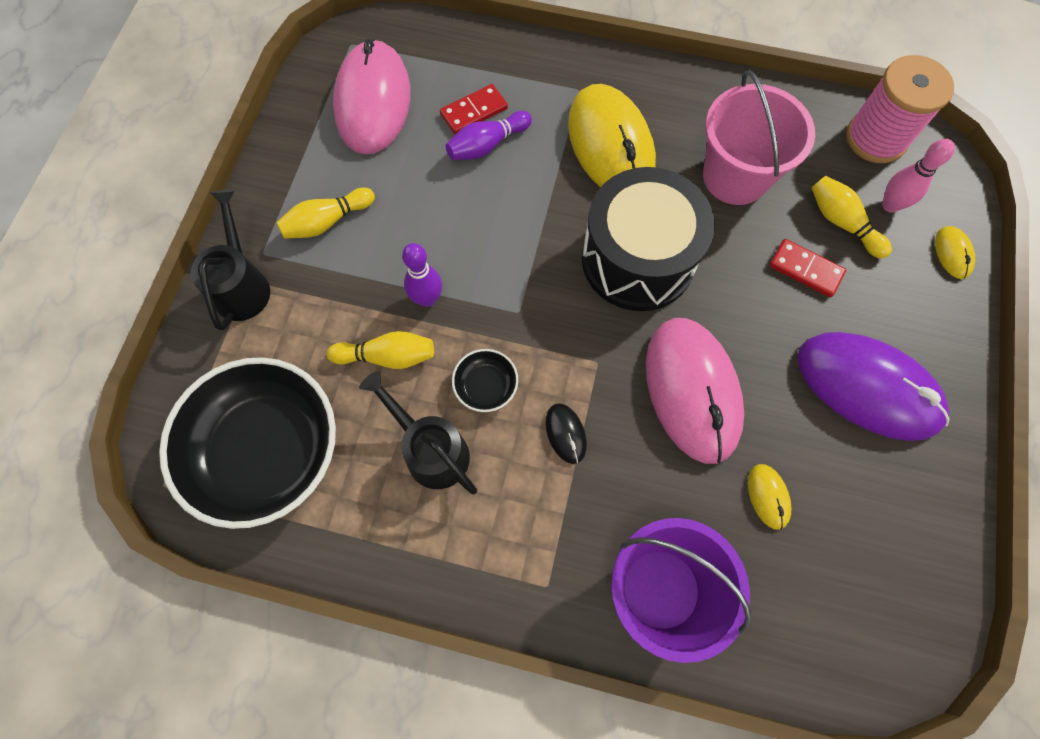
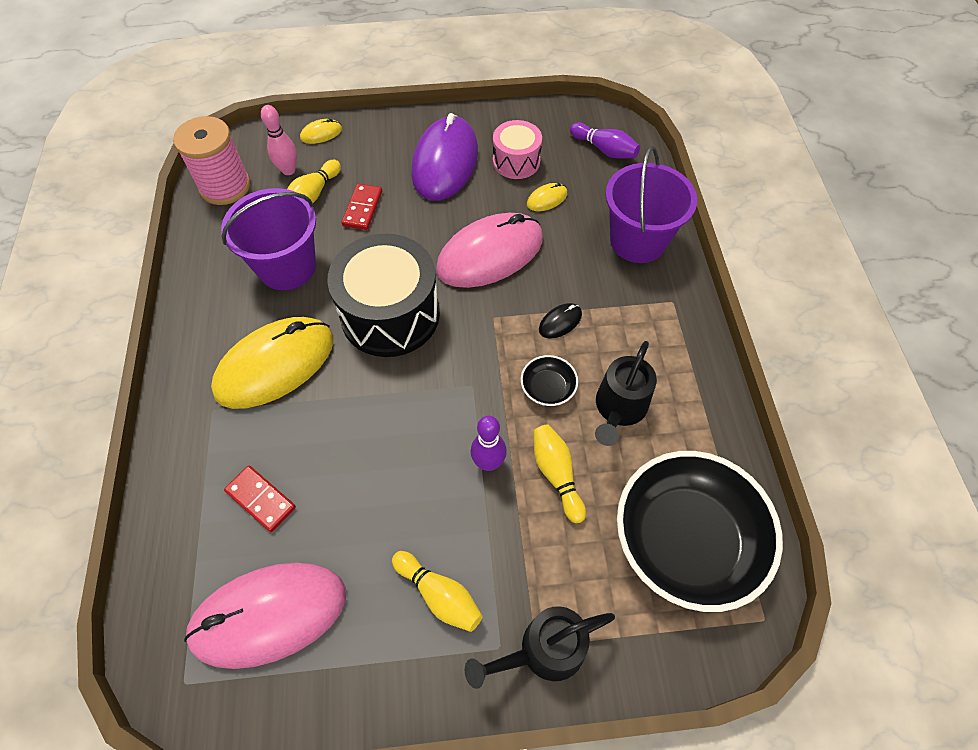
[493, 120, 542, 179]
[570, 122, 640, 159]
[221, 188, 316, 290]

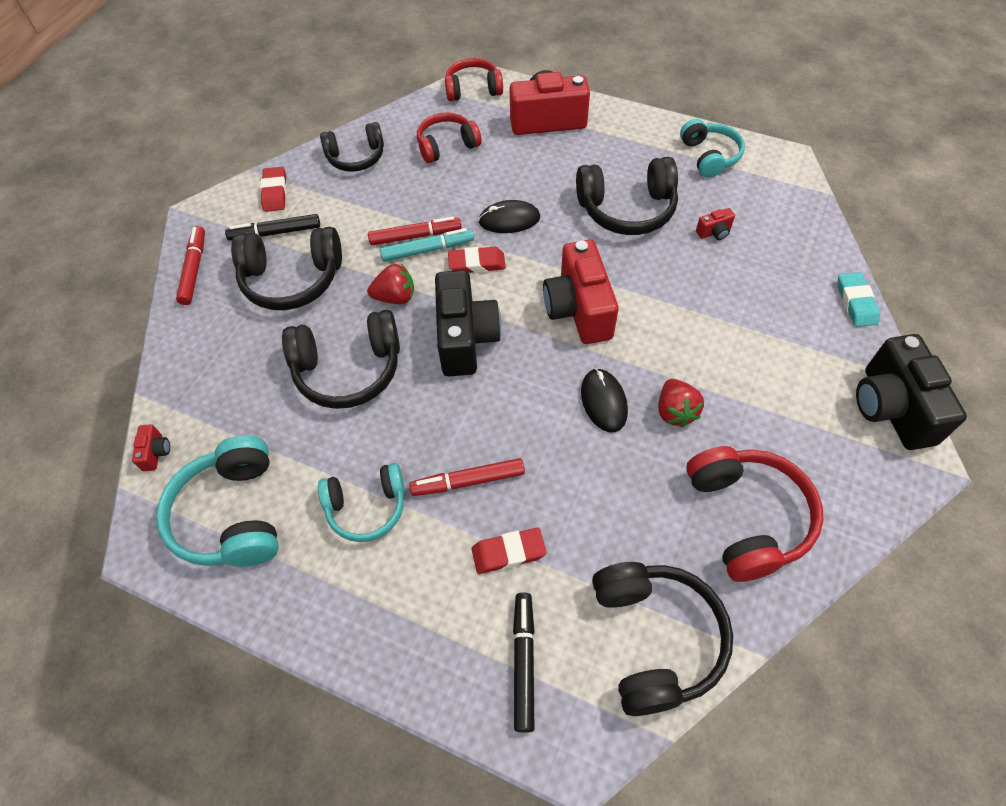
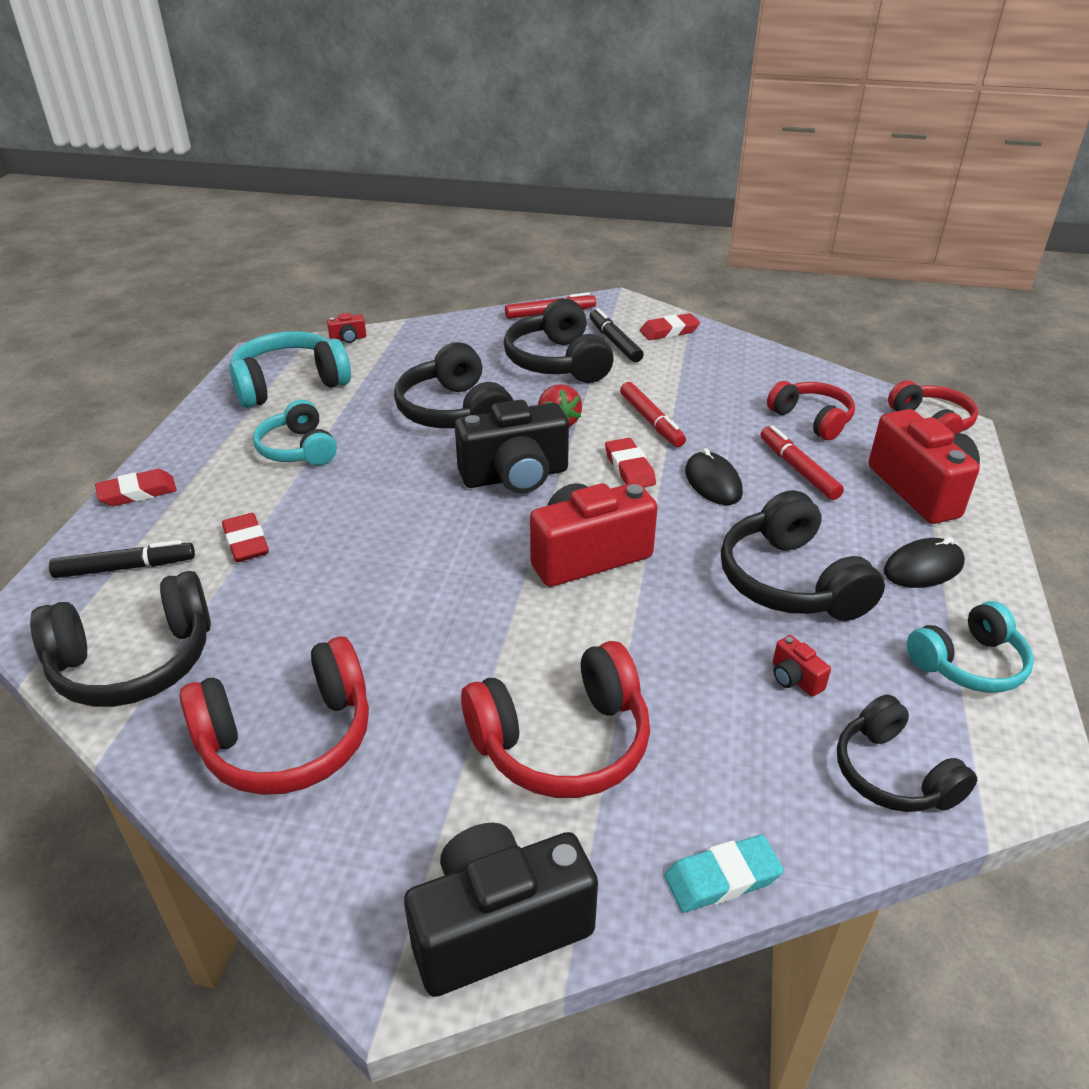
[380, 228, 474, 262] (first image)
[658, 379, 704, 427] (first image)
[95, 469, 177, 506]
[461, 641, 650, 798]
[837, 695, 977, 812]
[760, 426, 844, 500]
[884, 537, 965, 588]

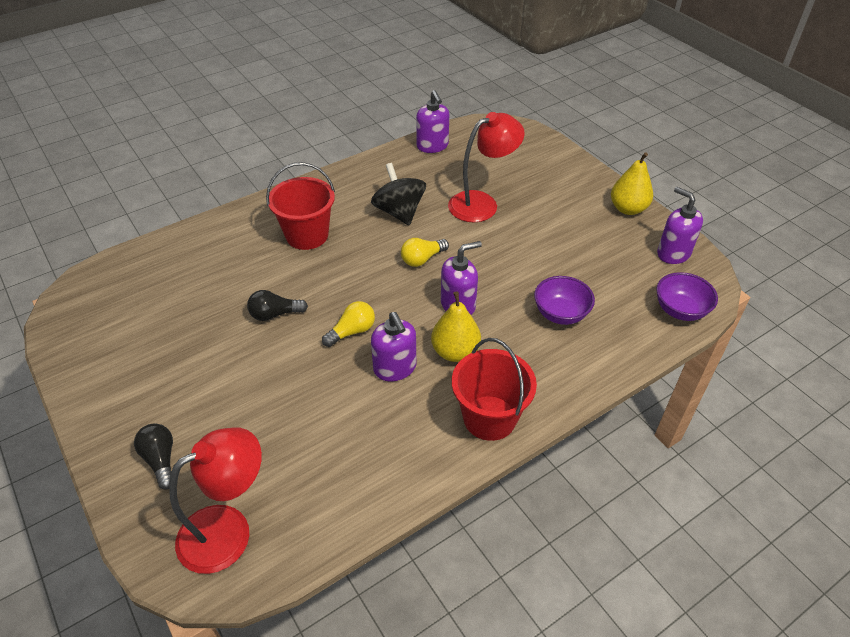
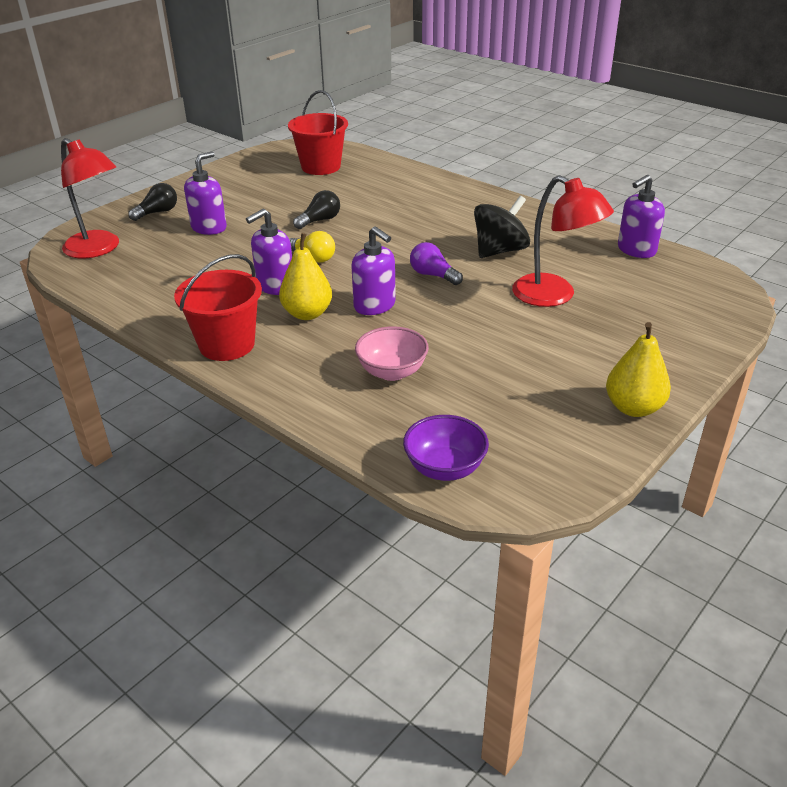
[288, 90, 348, 175]
[184, 151, 227, 235]
[410, 242, 463, 285]
[355, 326, 429, 381]
[293, 190, 340, 229]

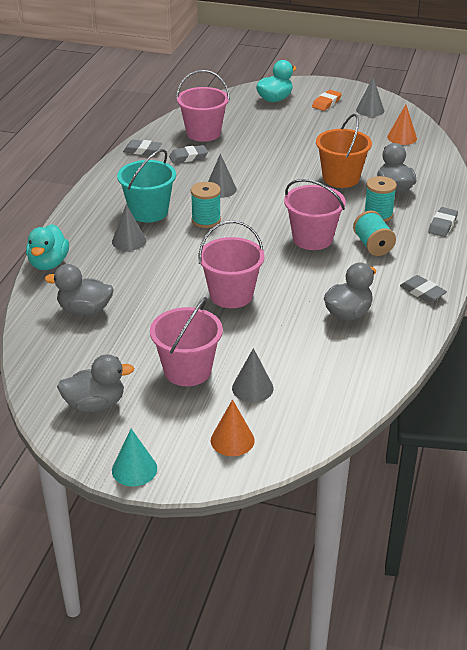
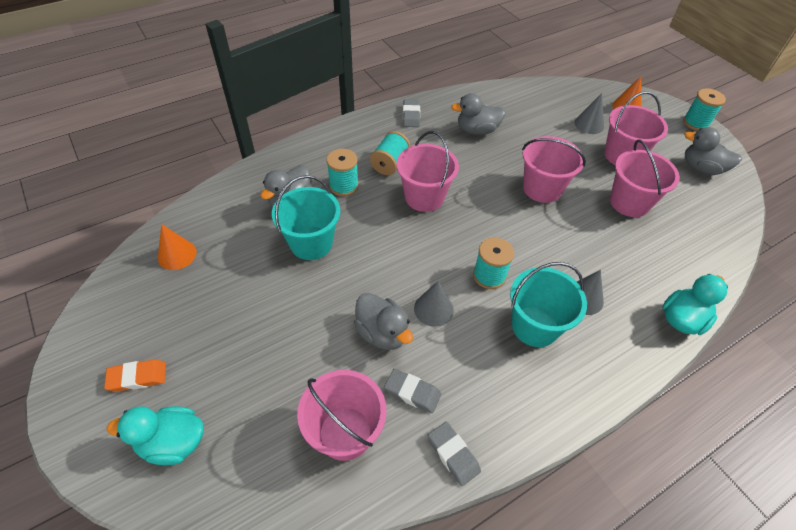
[356, 77, 384, 117] (first image)
[428, 207, 458, 237] (first image)
[610, 139, 680, 217]
[354, 293, 413, 350]
[683, 88, 726, 131]
[272, 175, 340, 260]

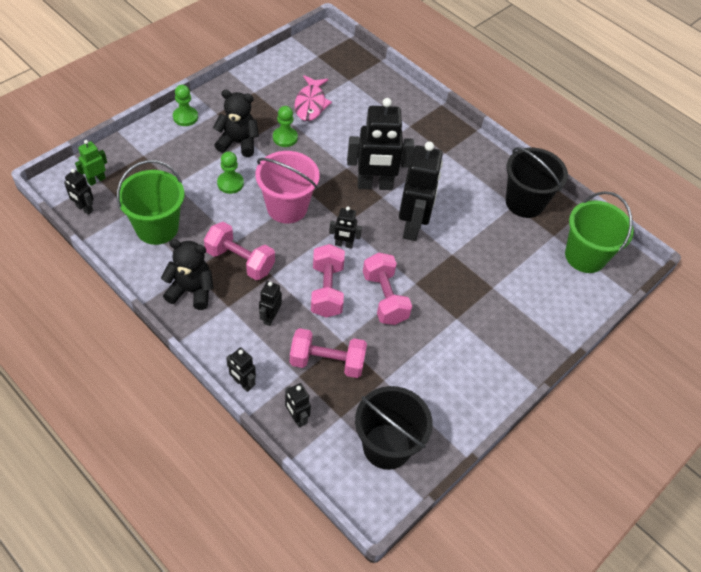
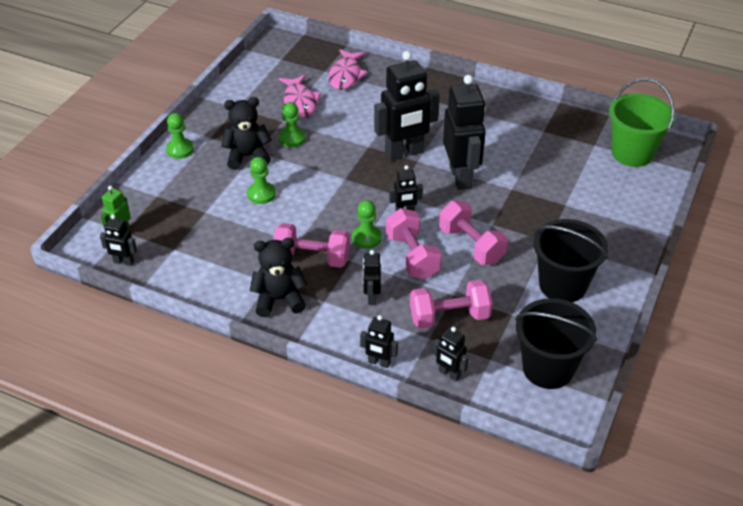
[117, 160, 184, 245] (first image)
[256, 151, 320, 223] (first image)
[328, 49, 368, 90]
[352, 200, 382, 249]
[533, 219, 608, 302]

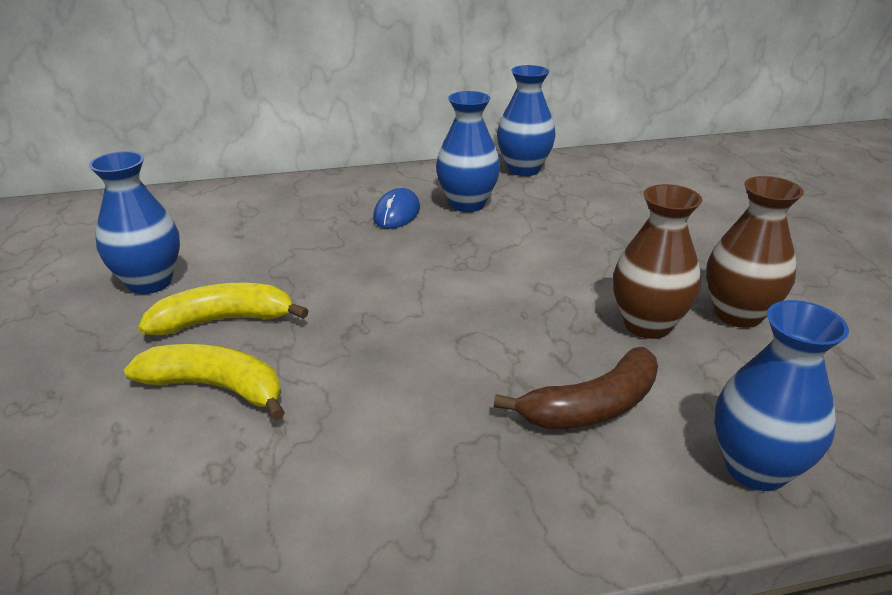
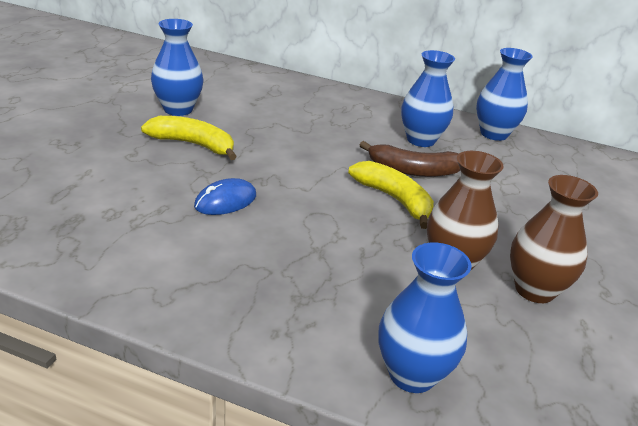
[348, 161, 434, 229]
[194, 178, 256, 215]
[360, 141, 460, 177]

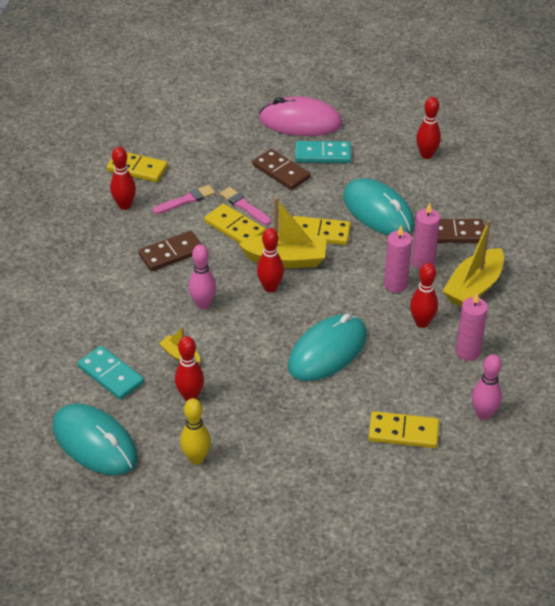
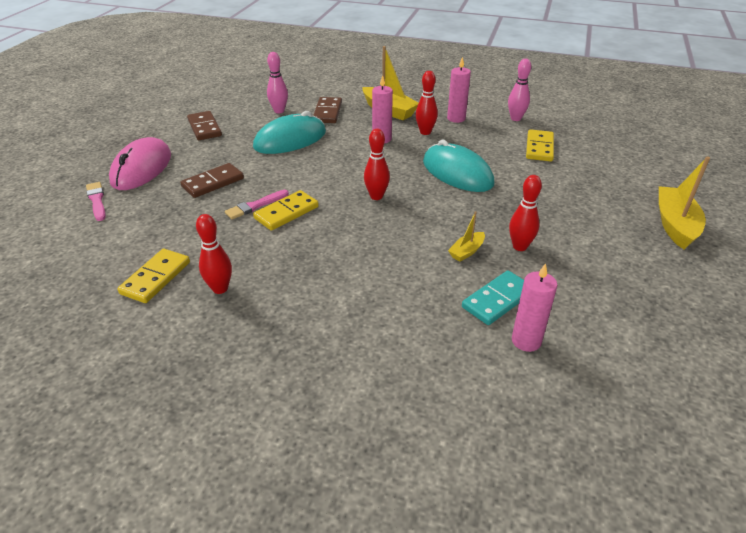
[53, 403, 138, 475] (first image)
[180, 398, 211, 465] (first image)
[293, 216, 351, 245] (first image)
[295, 141, 351, 163] (first image)
[416, 97, 441, 159] (first image)
[187, 111, 222, 140]
[86, 182, 106, 221]
[267, 52, 288, 113]
[659, 157, 710, 249]
[512, 263, 558, 352]

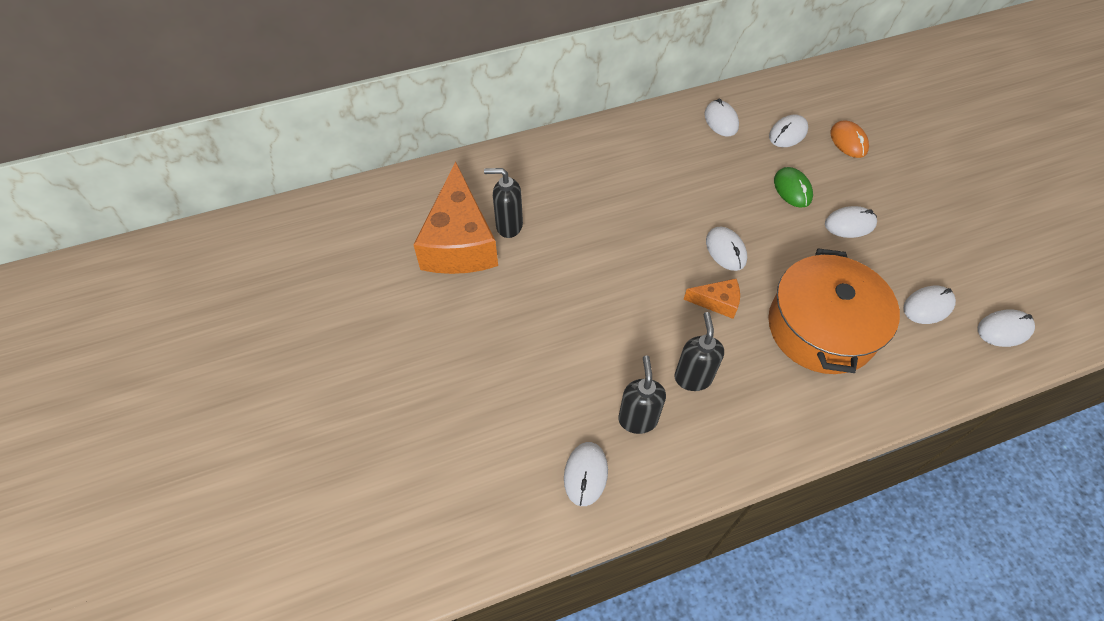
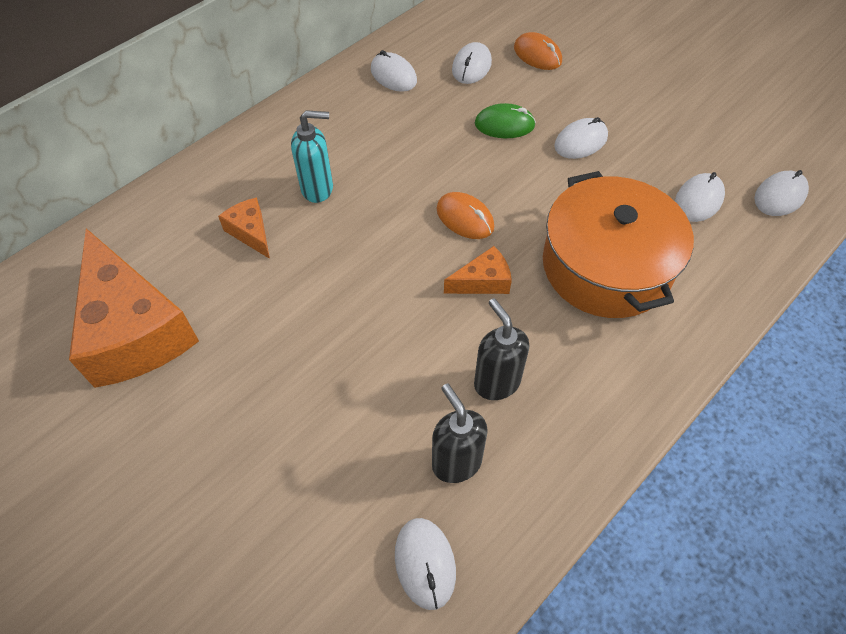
[484, 168, 523, 238] (first image)
[218, 197, 270, 259]
[291, 110, 333, 203]
[437, 192, 494, 239]
[475, 103, 536, 138]

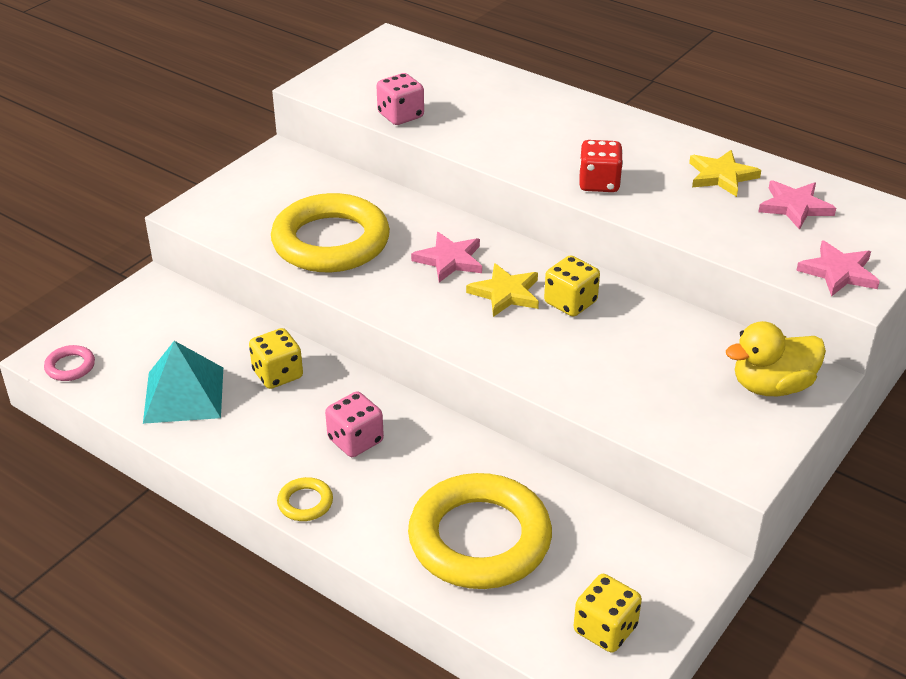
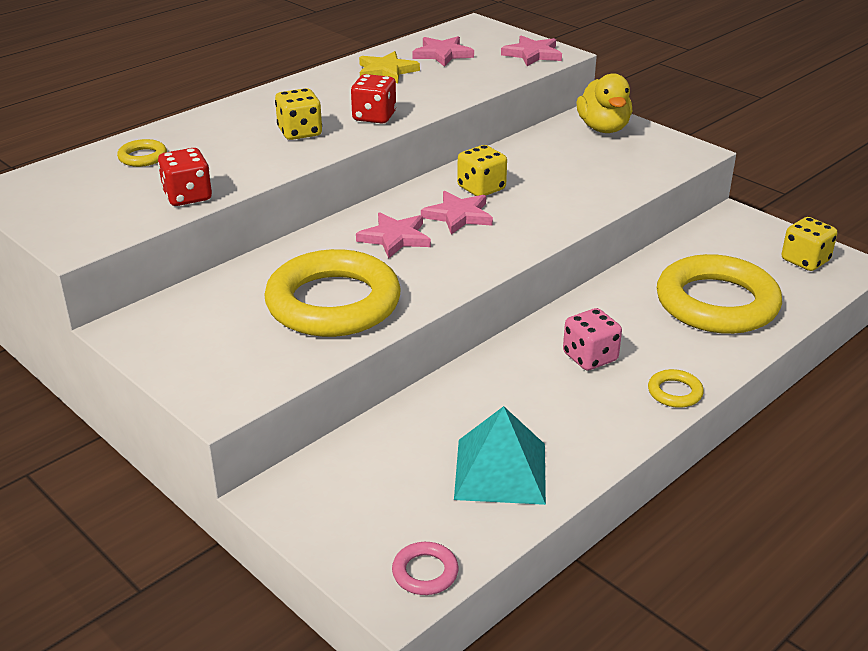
[117, 139, 167, 167]
[275, 88, 322, 140]
[158, 148, 212, 206]
[421, 191, 493, 235]

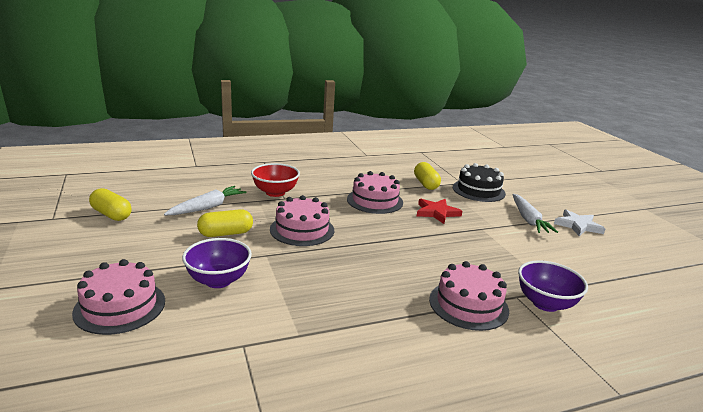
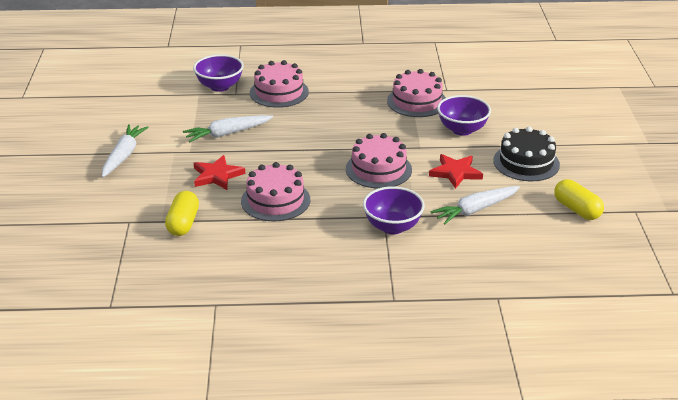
[554, 209, 605, 236] (first image)
[183, 115, 273, 142]
[387, 69, 446, 117]
[493, 126, 560, 181]
[429, 154, 483, 189]
[363, 186, 425, 234]

